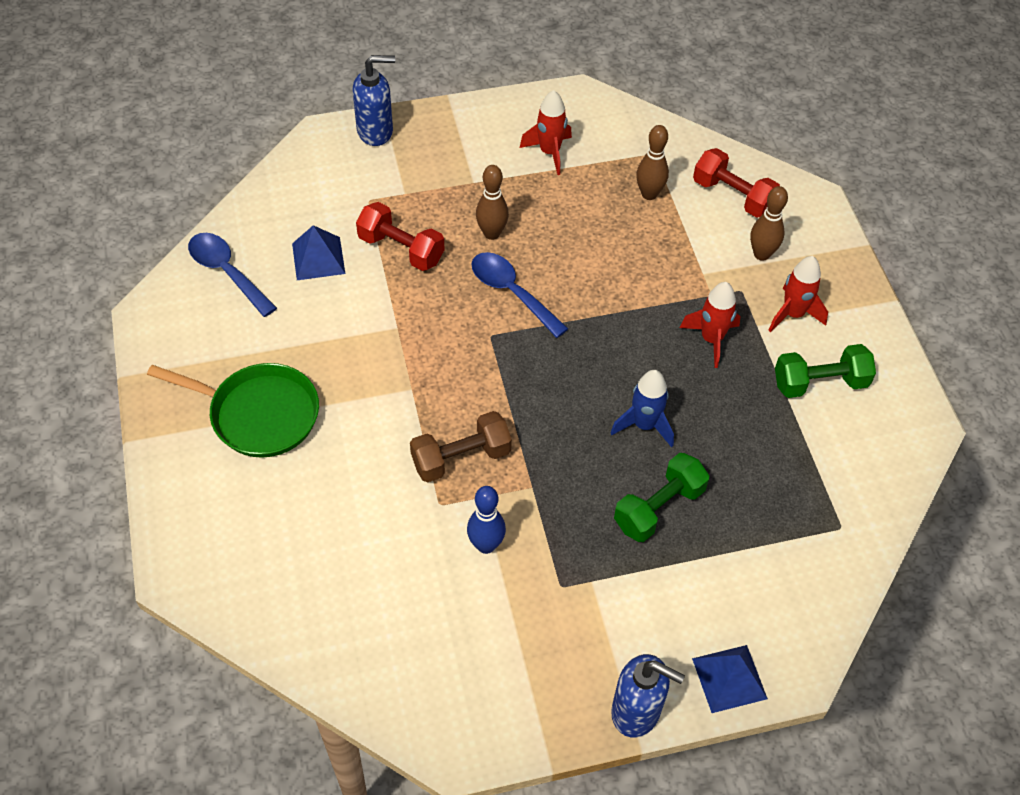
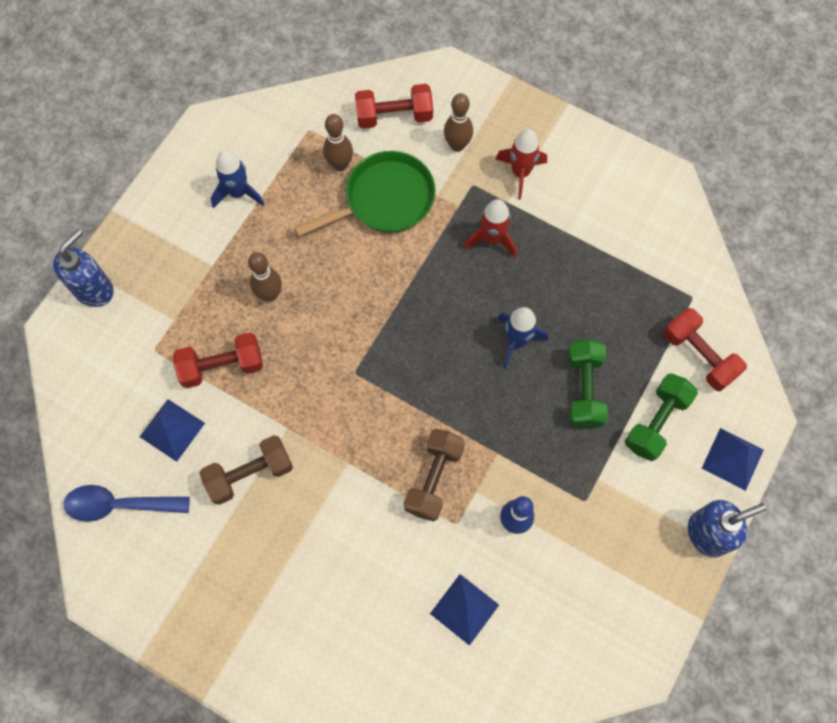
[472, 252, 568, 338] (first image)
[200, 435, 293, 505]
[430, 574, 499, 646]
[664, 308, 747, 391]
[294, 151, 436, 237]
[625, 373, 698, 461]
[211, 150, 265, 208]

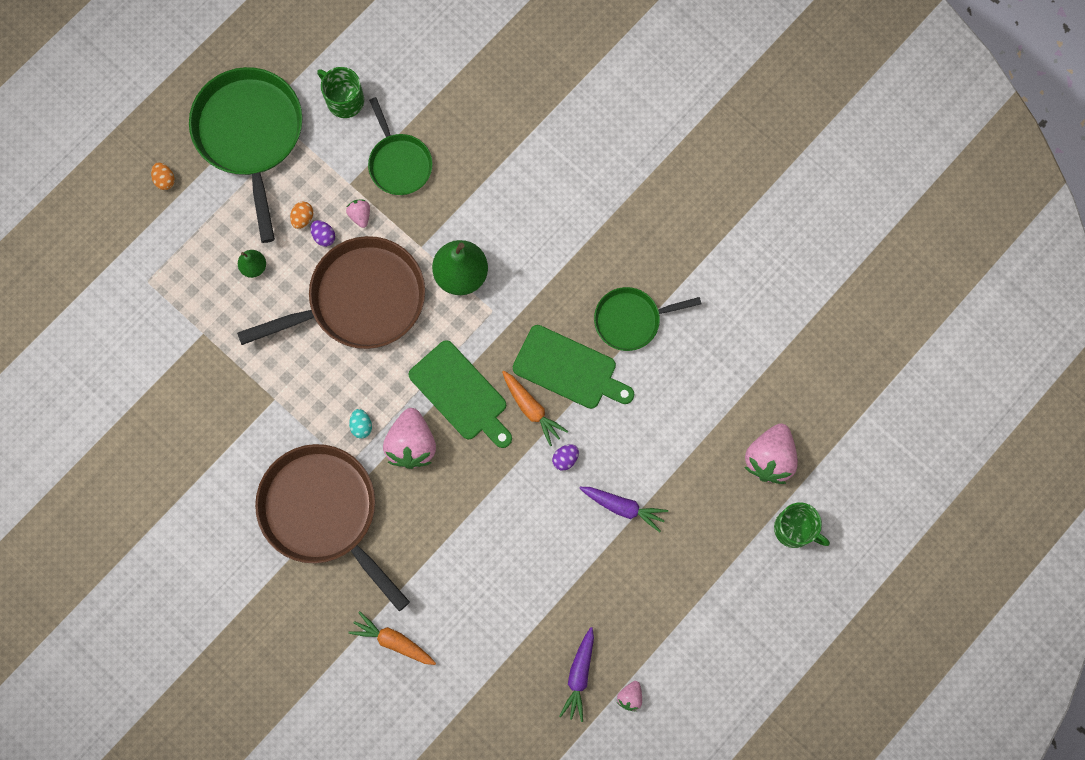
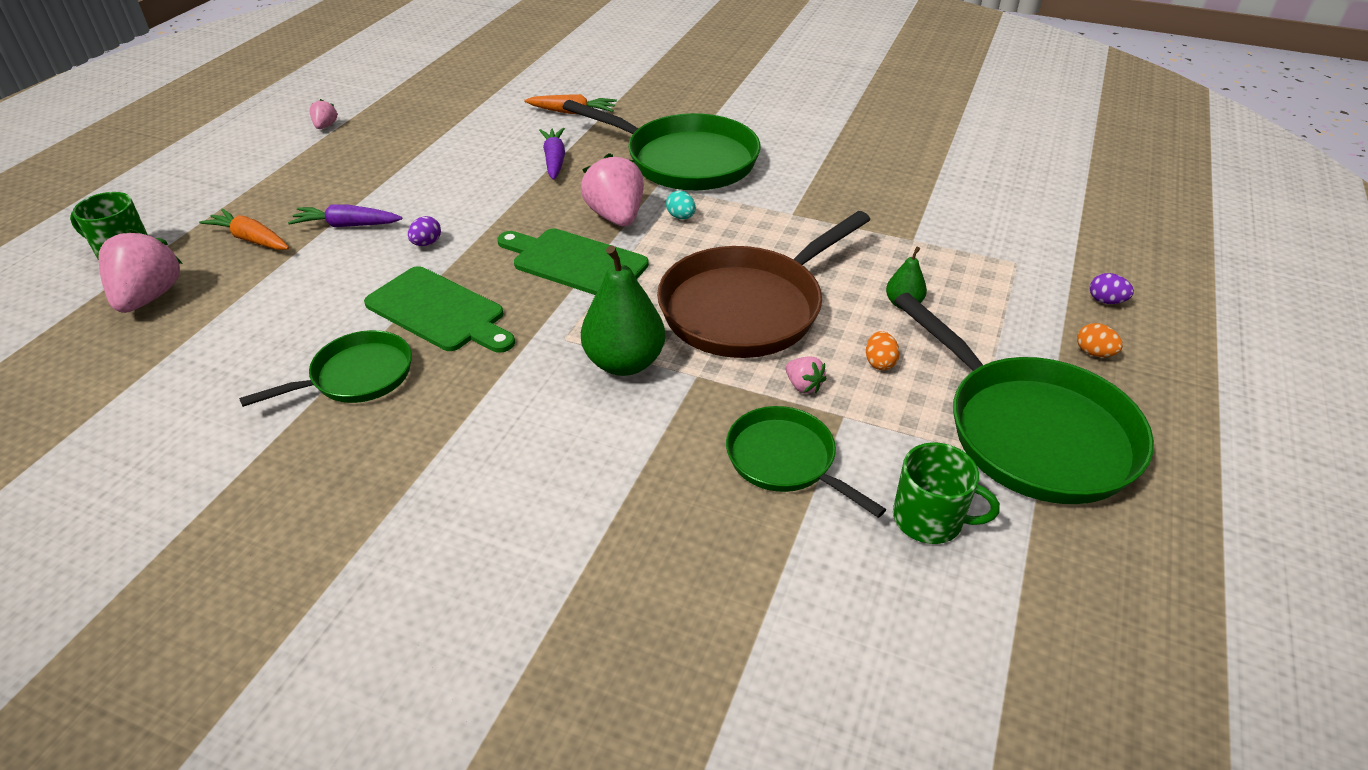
[1090, 273, 1134, 304]
[199, 209, 289, 250]
[539, 128, 565, 180]
[562, 100, 761, 190]
[364, 266, 515, 353]

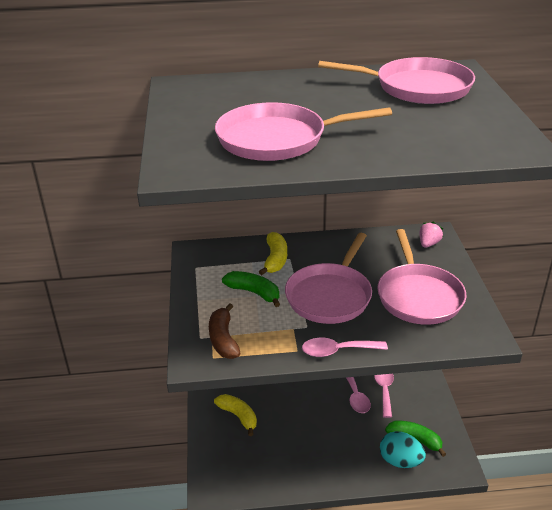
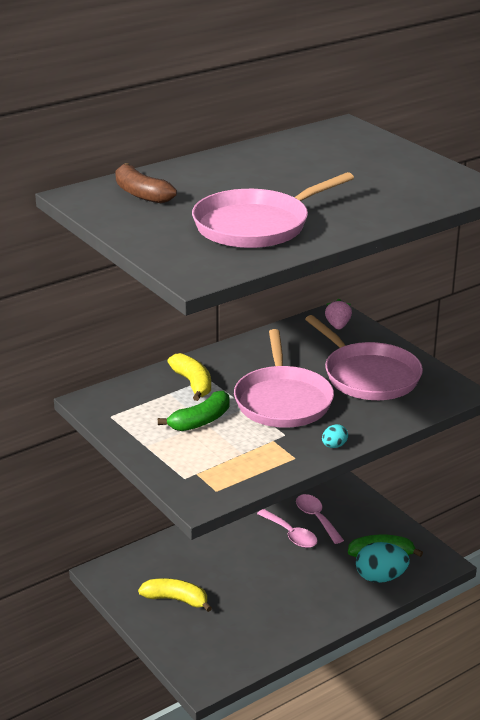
[318, 57, 475, 104] (first image)
[115, 163, 177, 203]
[322, 424, 348, 448]
[158, 391, 230, 431]

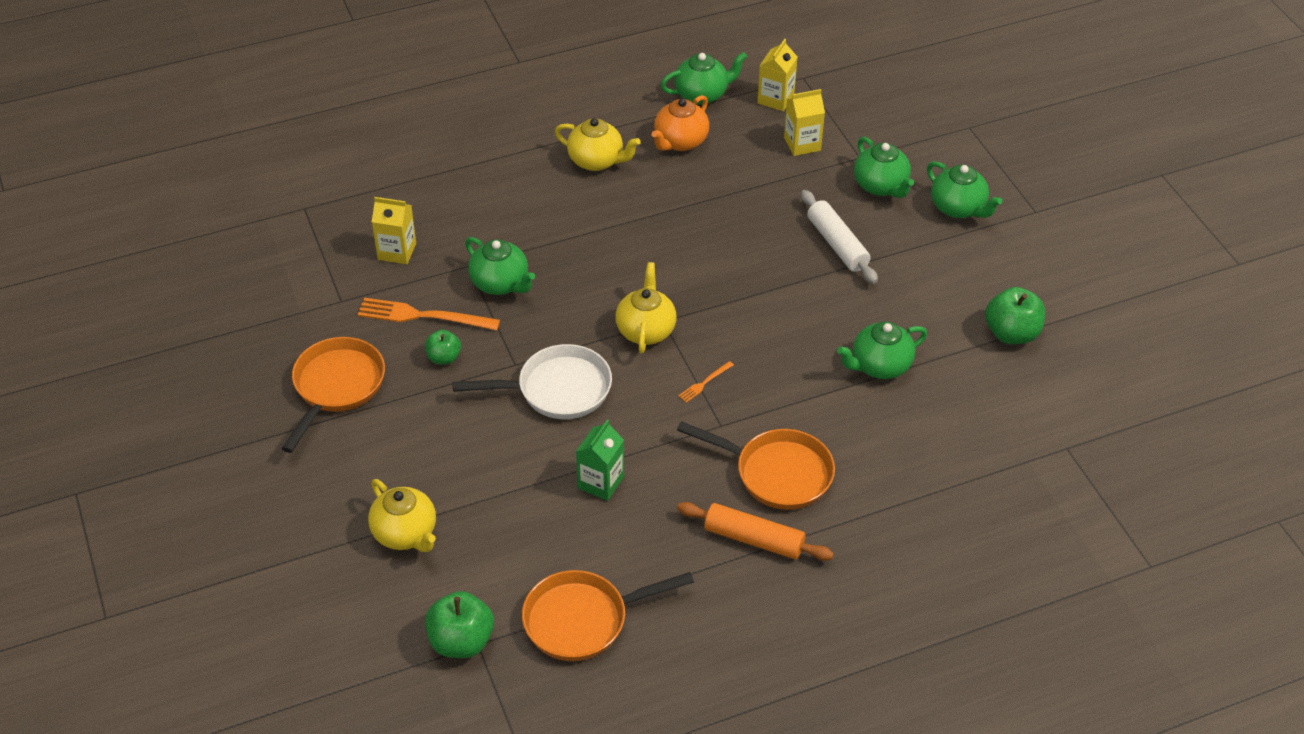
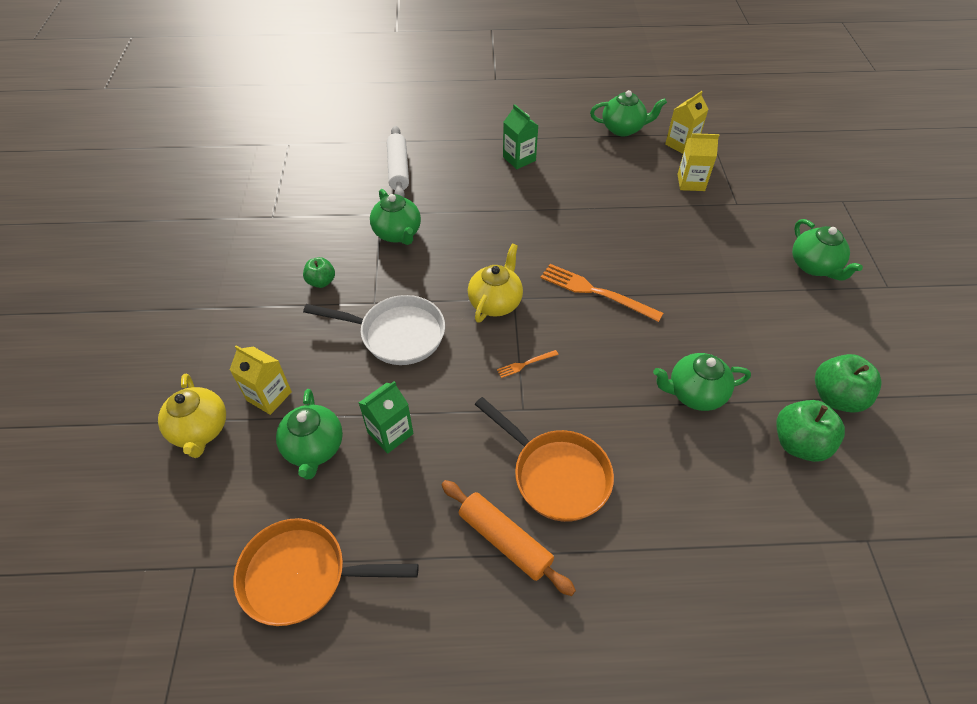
[281, 337, 385, 453] (first image)
[652, 95, 709, 151] (first image)
[541, 264, 663, 322]
[230, 345, 292, 415]
[776, 400, 845, 462]
[387, 126, 409, 197]
[276, 389, 343, 480]
[503, 104, 538, 169]

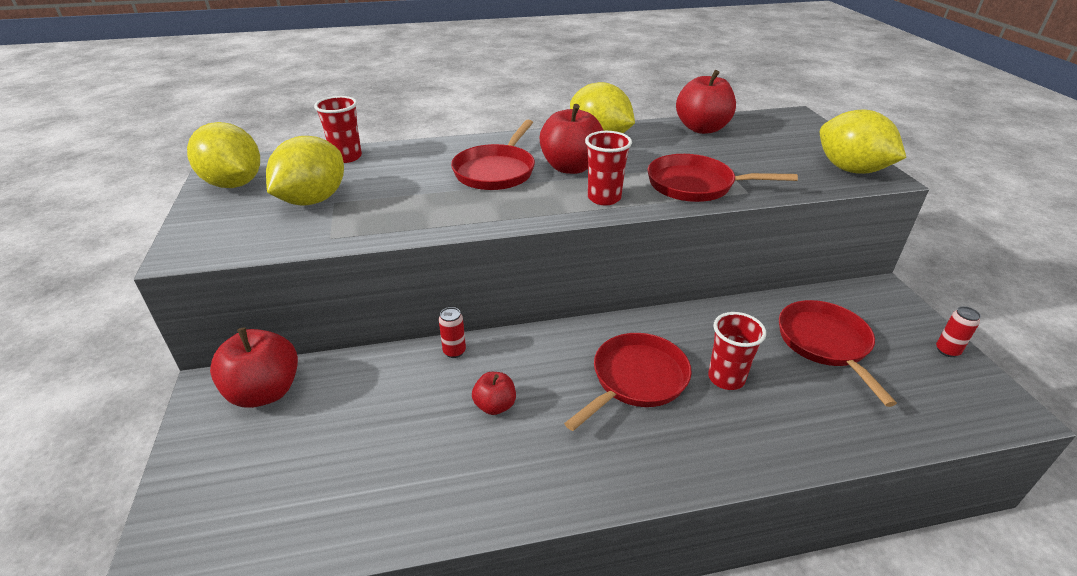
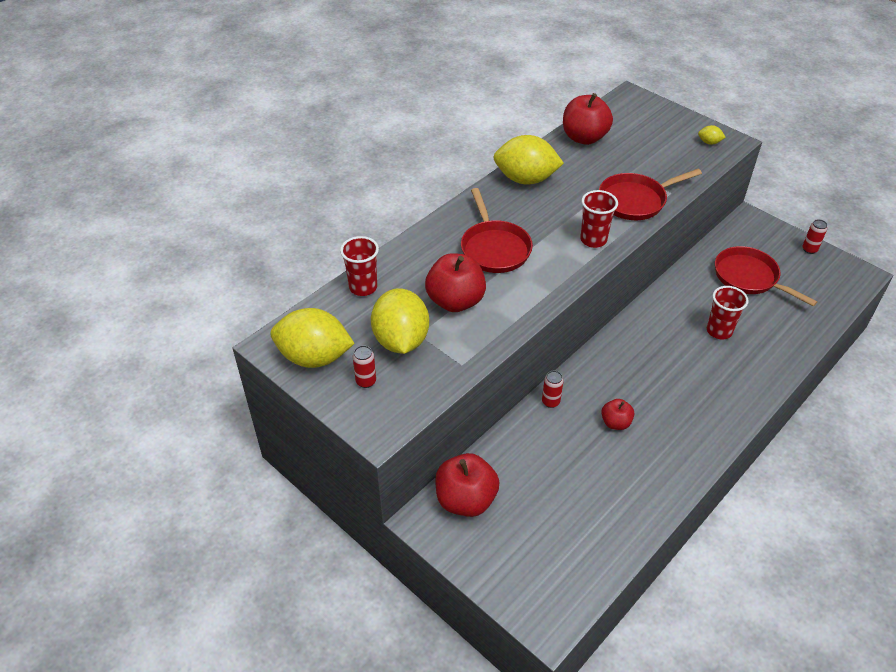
[564, 333, 692, 431] (first image)
[353, 345, 376, 388]
[425, 253, 486, 312]
[698, 125, 726, 145]

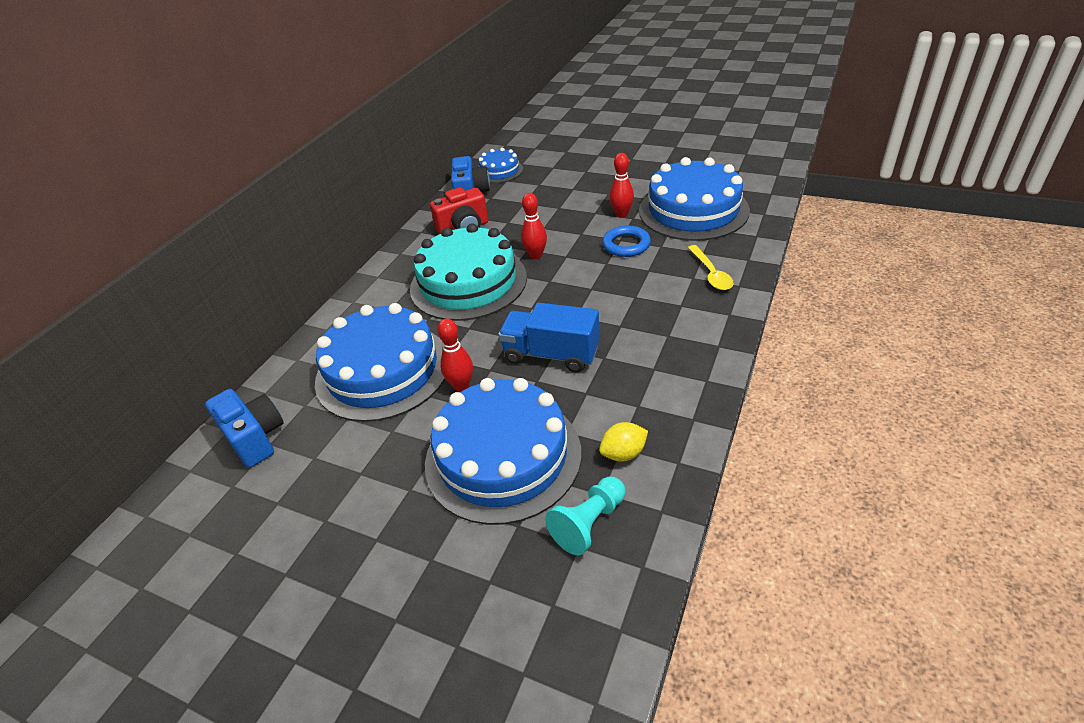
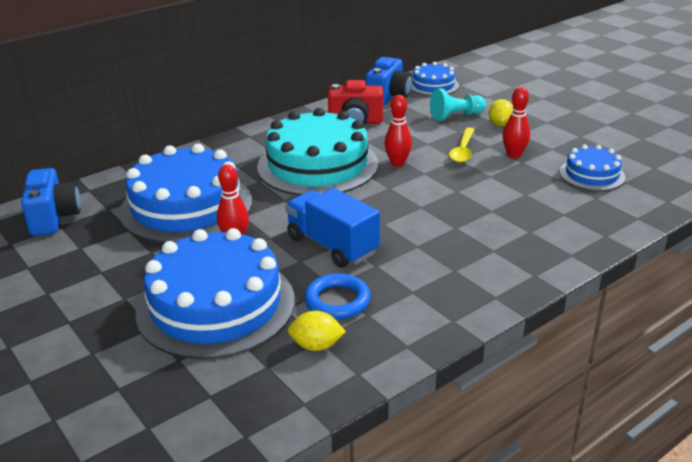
[488, 99, 513, 126]
[430, 89, 486, 121]
[304, 273, 371, 320]
[449, 127, 475, 163]
[560, 145, 625, 191]

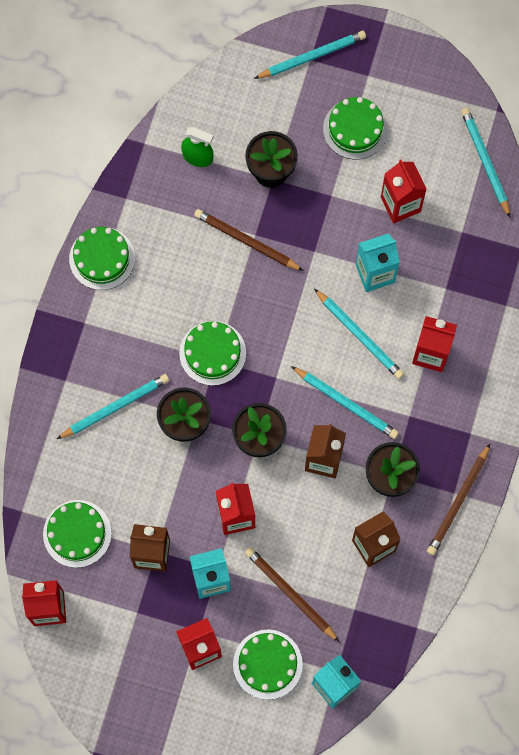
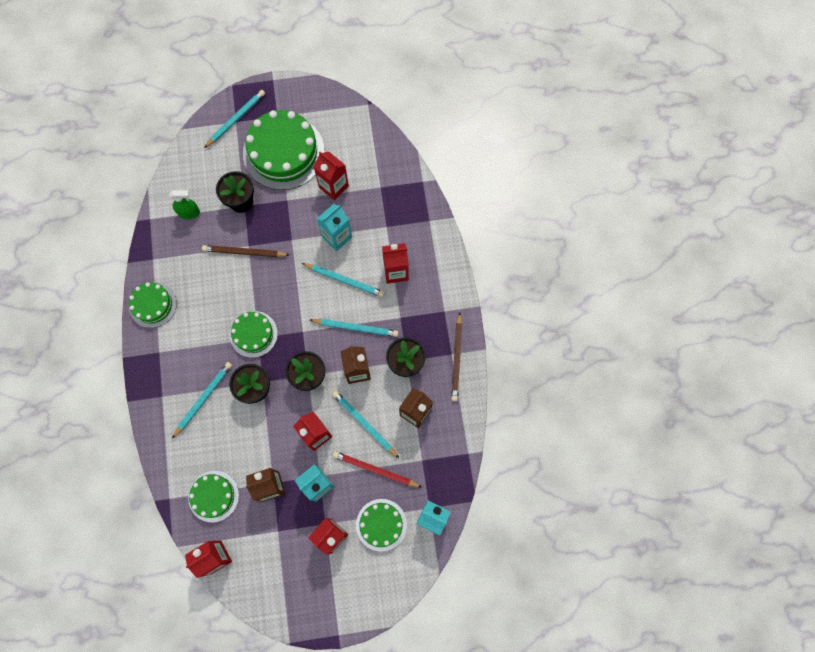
[332, 391, 399, 458]
[333, 451, 422, 488]
[243, 110, 325, 190]

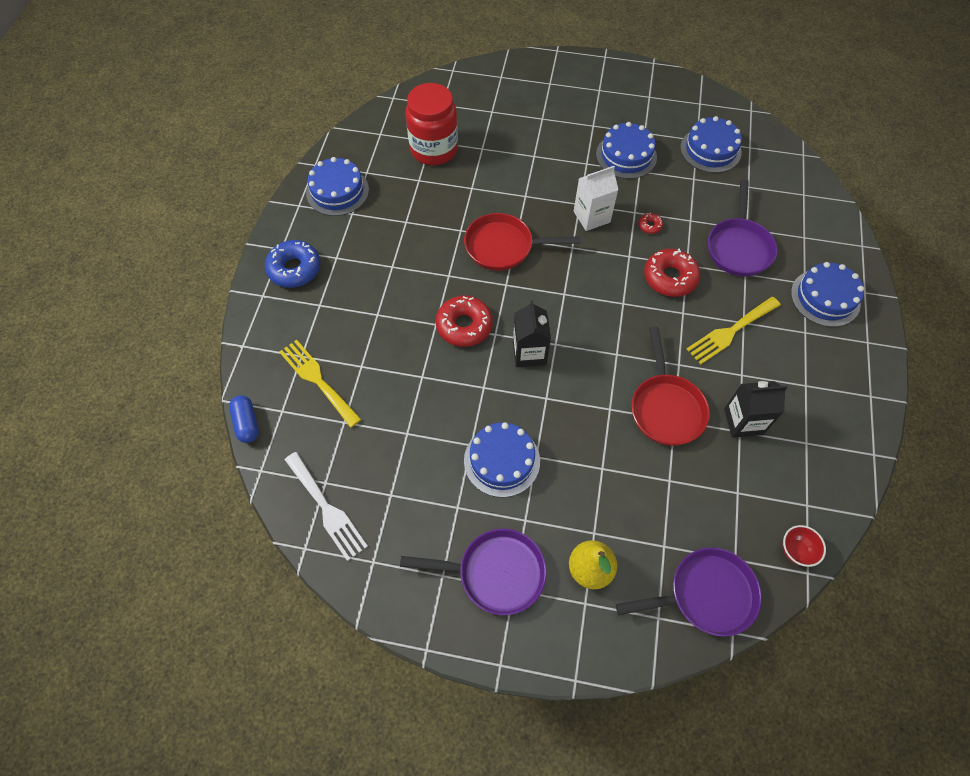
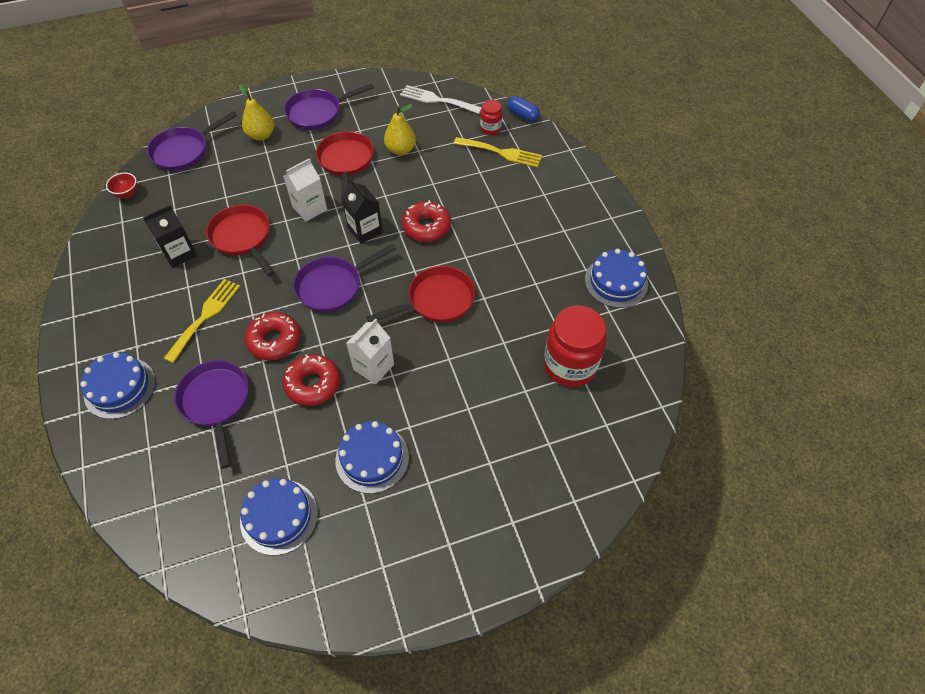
[265, 240, 321, 288] (first image)
[283, 158, 327, 222]
[293, 243, 396, 312]
[384, 104, 416, 155]
[480, 100, 502, 135]
[316, 131, 374, 200]
[283, 354, 340, 406]

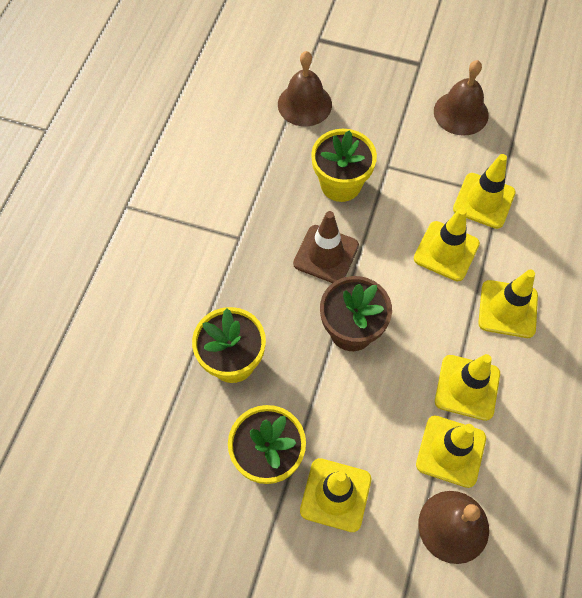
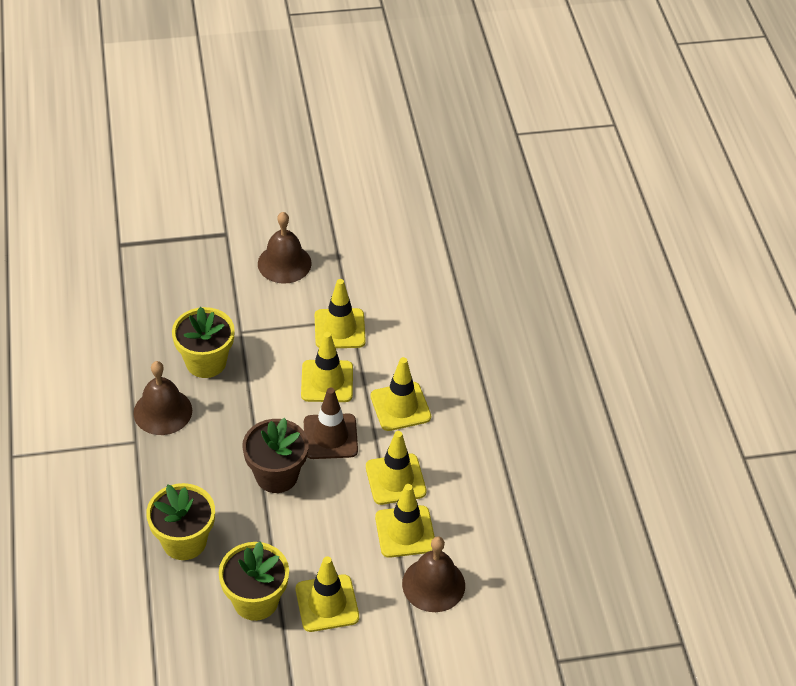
[133, 361, 192, 435]
[304, 388, 358, 459]

